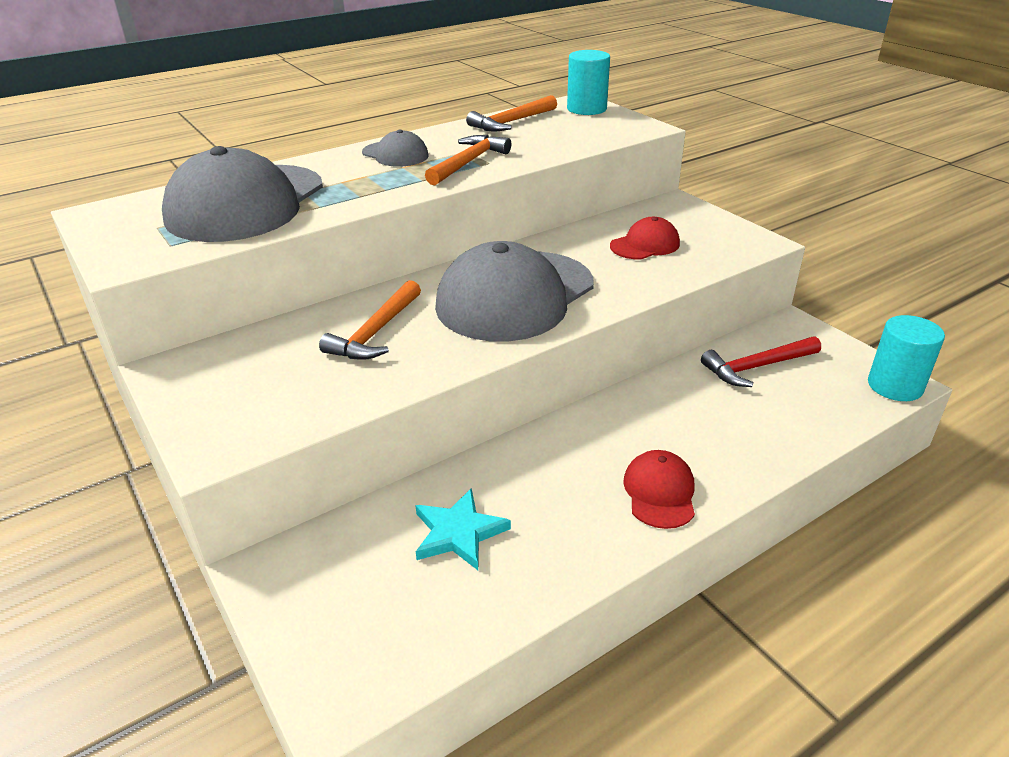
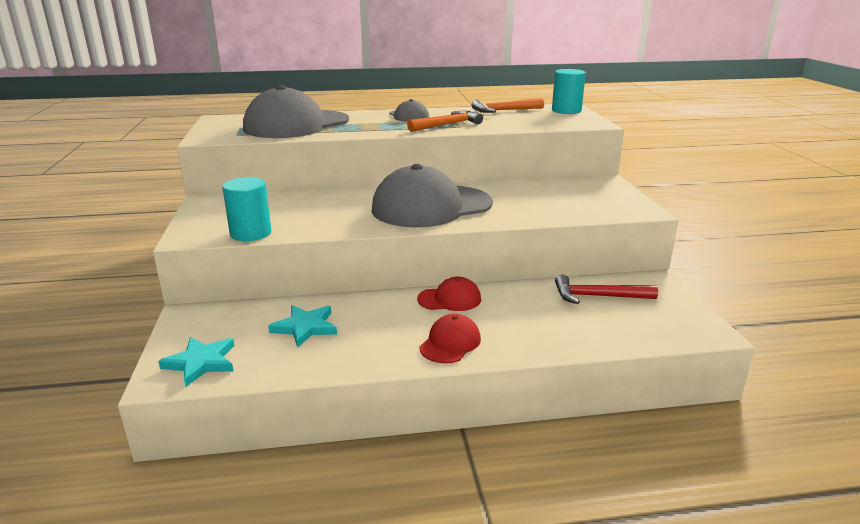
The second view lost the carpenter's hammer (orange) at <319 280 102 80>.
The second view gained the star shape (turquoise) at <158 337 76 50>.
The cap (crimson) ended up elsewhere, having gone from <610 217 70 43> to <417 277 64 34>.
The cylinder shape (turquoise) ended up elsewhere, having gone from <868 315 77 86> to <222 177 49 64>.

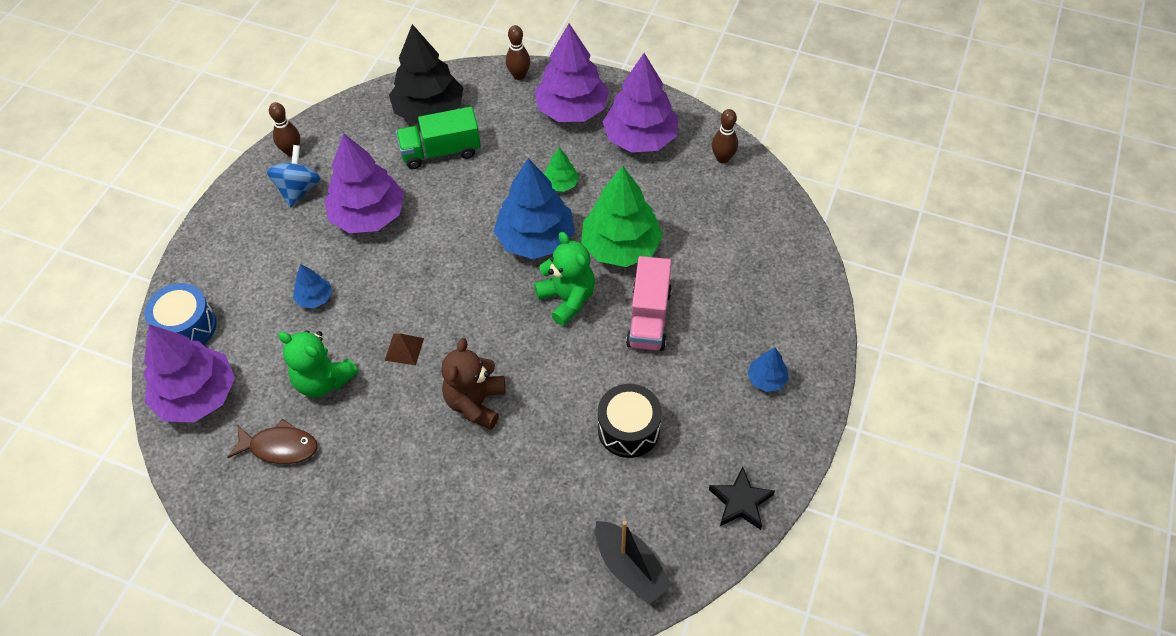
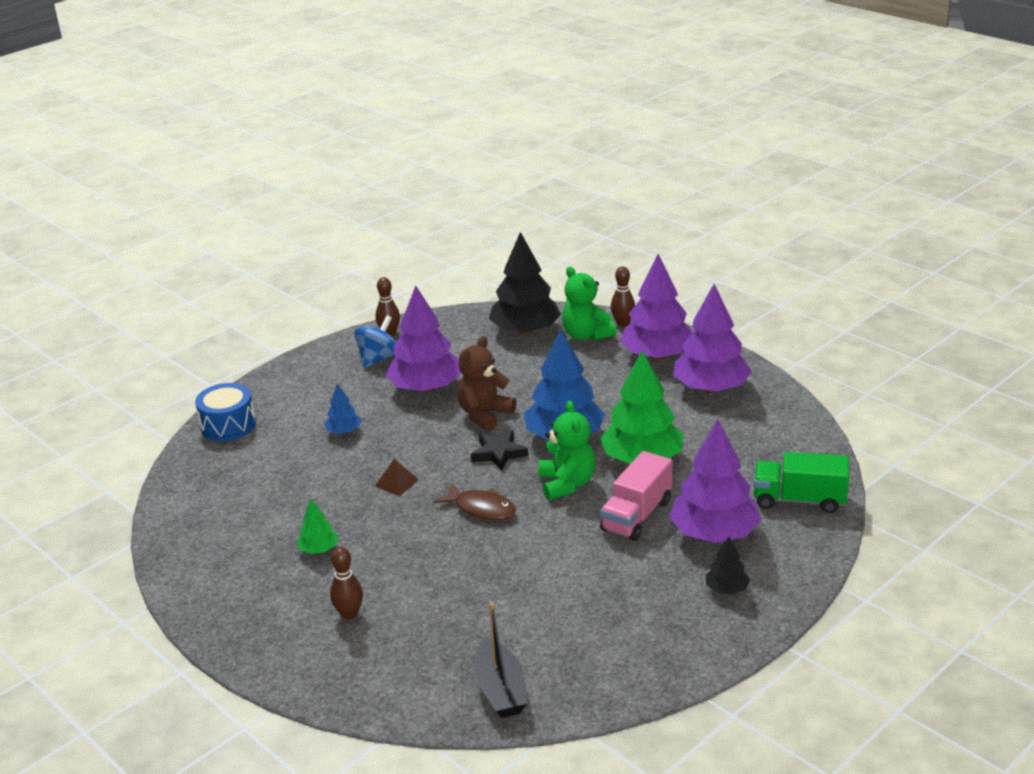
The second view lost the toy drum (black) at <598 384 64 74>.
The toy tree (purple) ended up elsewhere, having gone from <143 324 92 98> to <669 420 92 123>.
The toy fish (russet) ended up elsewhere, having gone from <227 418 91 46> to <434 483 82 37>.
The stuffed bear (leaf-green) ended up elsewhere, having gone from <278 330 81 67> to <562 266 55 75>.
The truck (leaf-green) ended up elsewhere, having gone from <396 107 85 62> to <754 452 95 61>.
The stuffed bear (russet) ended up elsewhere, having gone from <441 338 64 92> to <457 336 59 95>.
The toy tree (leaf-green) ended up elsewhere, having gone from <543 147 36 45> to <297 499 42 55>.
The star shape (black) ended up elsewhere, having gone from <709 467 66 63> to <471 430 57 41>.
The tenpin (russet) ended up elsewhere, having gone from <712 109 26 54> to <330 547 33 73>.
What was the toy tree (cobalt) at <747 348 42 44> turned into the toy tree (black) at <706 537 44 58>.

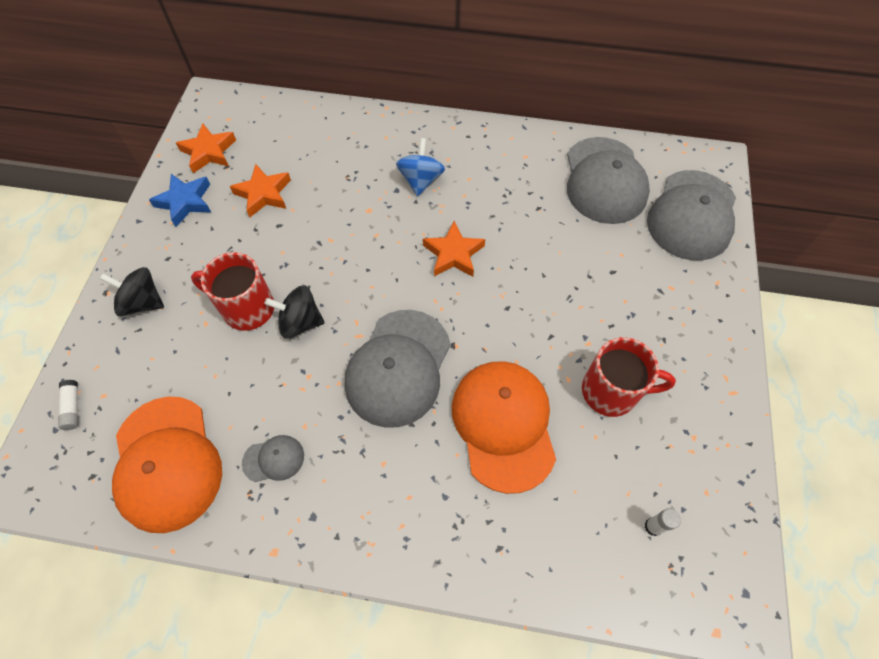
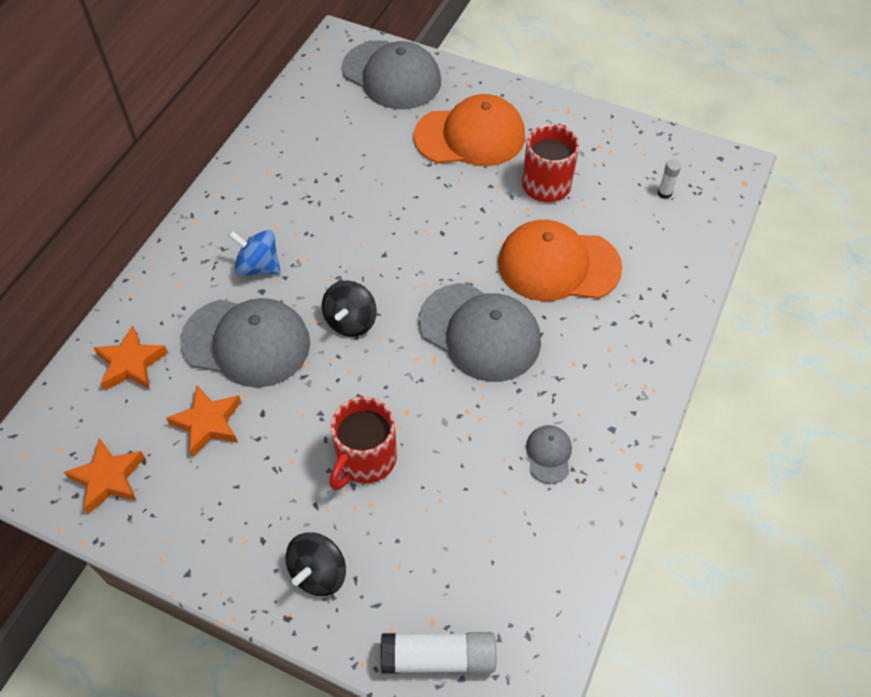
The second view lost the star shape (cobalt) at <149 174 63 53>.
The cap (orange) ended up elsewhere, having gone from <112 397 110 136> to <414 94 111 72>.
The toy top (black) ended up elsewhere, having gone from <265 285 60 54> to <322 280 55 57>.
The star shape (orange) ended up elsewhere, having gone from <423 221 62 56> to <94 325 74 65>.
The cap (gray) ended up elsewhere, having gone from <567 137 83 87> to <180 298 130 89>.
The size of the glue stick (white) at <58 380 20 50> changed by a factor of 1.95.

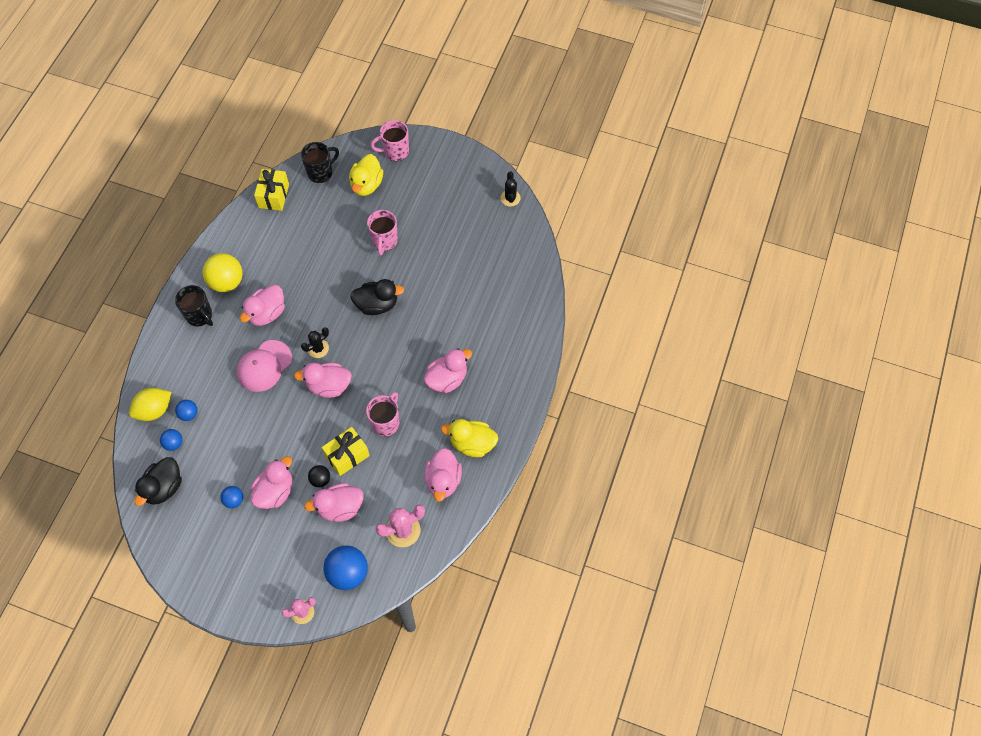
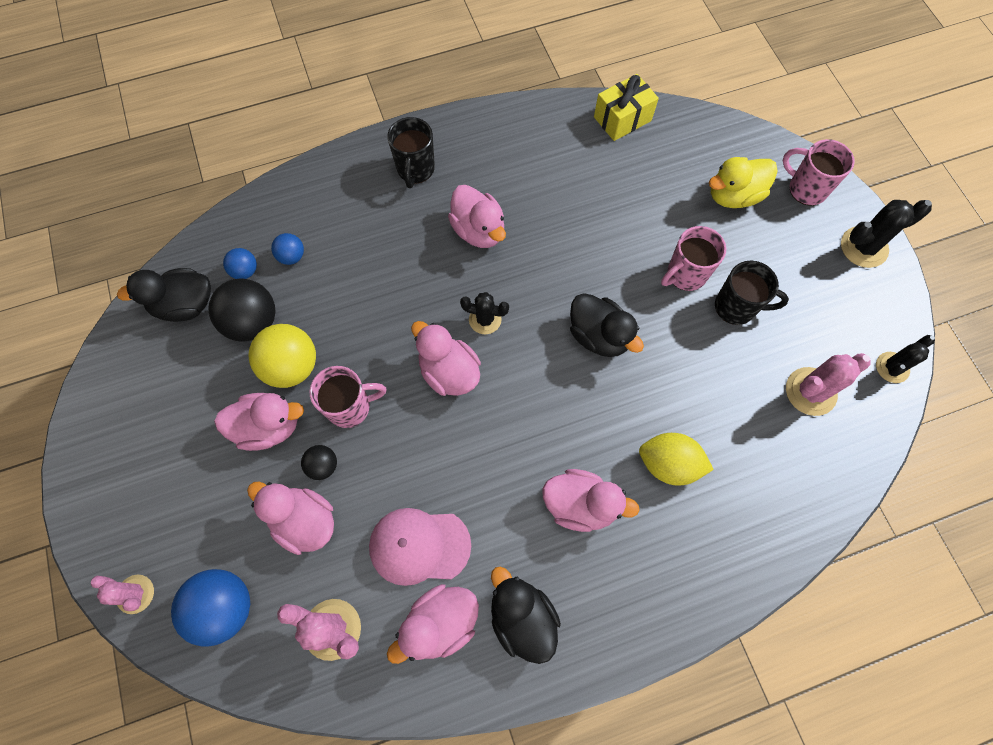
The second view lost the ball (cobalt) at <220 486 23 22>.
The second view lost the gift (bright yellow) at <322 427 48 49>.
The second view gained the ball (black) at <208 278 68 64>.
The second view gained the saguaro cactus (rosy) at <786 353 85 63>.
The second view gained the saguaro cactus (black) at <841 200 91 68>.
The toy lemon (bright yellow) ended up elsewhere, having gone from <129 388 42 33> to <639 433 75 53>.
The ball (bright yellow) ended up elsewhere, having gone from <202 253 41 39> to <249 324 67 64>.
The cap (rosy) ended up elsewhere, having gone from <237 340 55 52> to <369 508 102 78>.
The mug (black) ended up elsewhere, having gone from <301 142 38 41> to <715 261 74 64>.
The mug (rosy) ended up elsewhere, having gone from <366 392 33 44> to <310 366 76 62>.
What was the rubber duck (bright yellow) at <441 419 57 38> turned into the rubber duck (black) at <491 566 70 98>.
The rubber duck (rosy) at <240 285 45 41> ended up facing another way, 120 degrees counterclockwise from before.

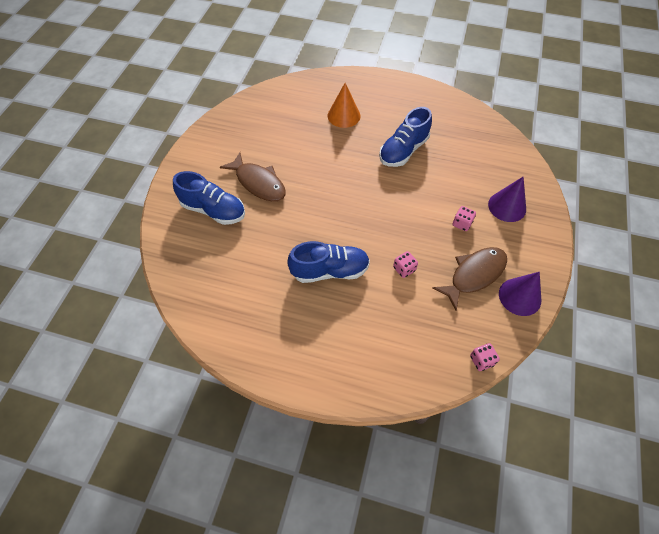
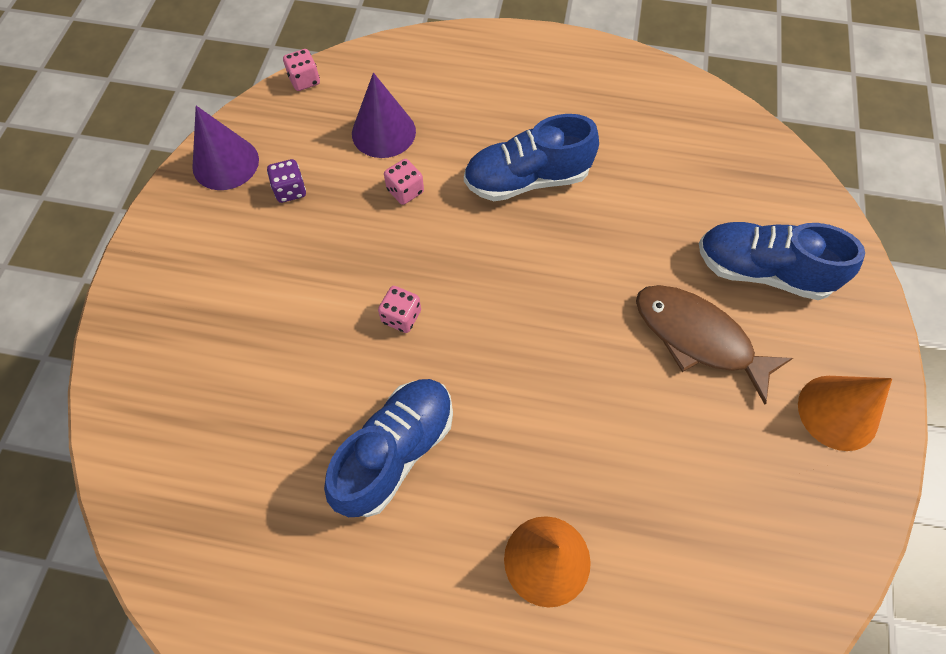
The second view gained the solid cone (orange) at <798 376 94 75>.
The dice (rosy) ended up elsewhere, having gone from <453 206 23 25> to <378 286 43 47>.
The solid cone (purple) ended up elsewhere, having gone from <488 177 38 45> to <352 73 64 85>.
Where the toy fish (russet) stood at <432 247 75 63>, the dice (purple) came to stand at <267 159 39 44>.

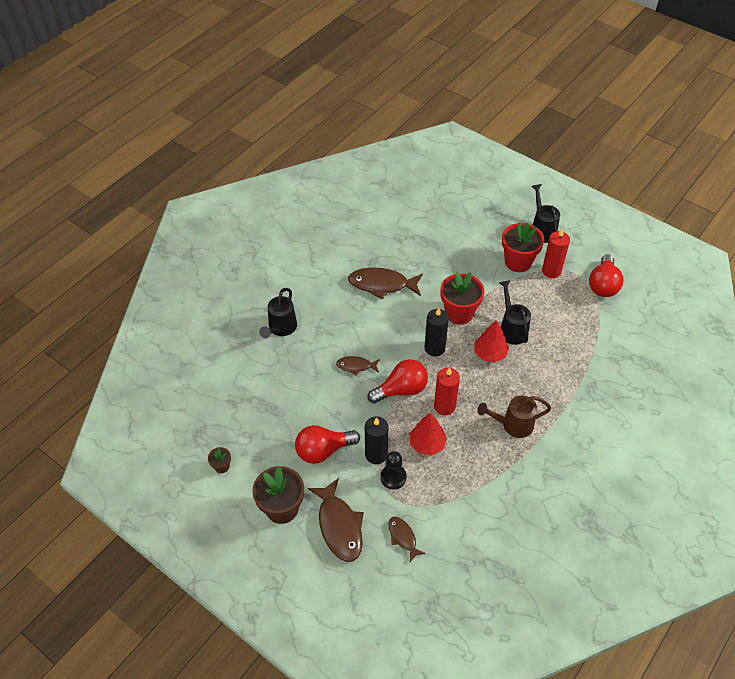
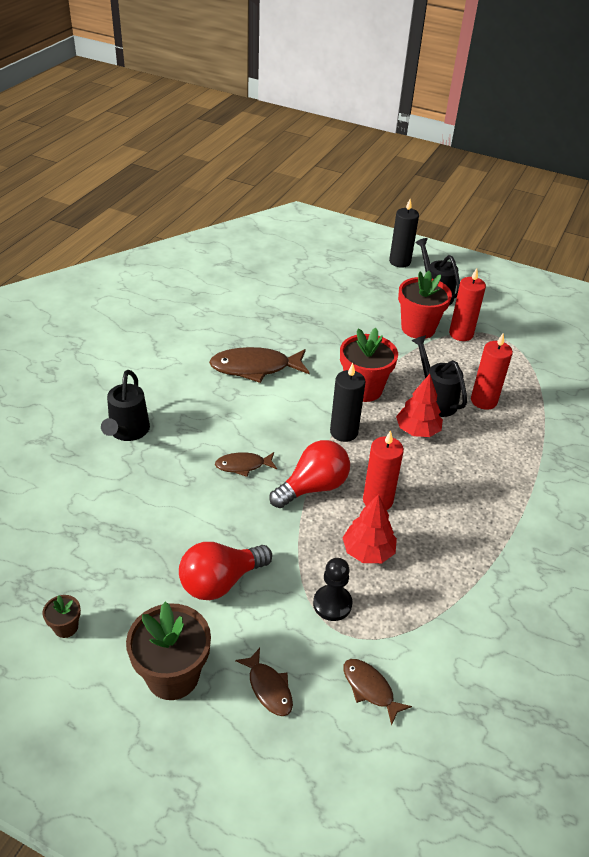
The second view lost the watering can (russet) at <477 395 74 43>.
The second view lost the bulb (crimson) at <589 254 35 43>.
The second view gained the pillar candle (crimson) at <471 334 42 76>.
The pillar candle (black) ended up elsewhere, having gone from <365 416 23 48> to <389 199 30 69>.
The size of the toy fish (russet) at <308 478 56 84> changed by a factor of 0.55.

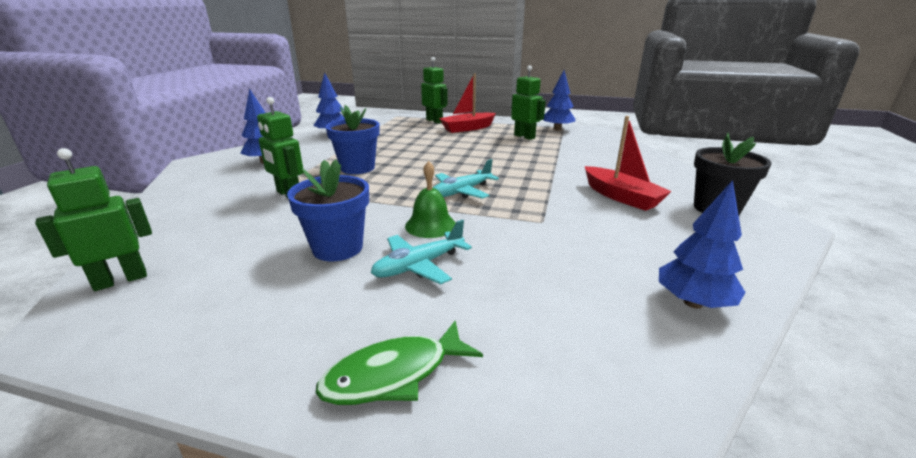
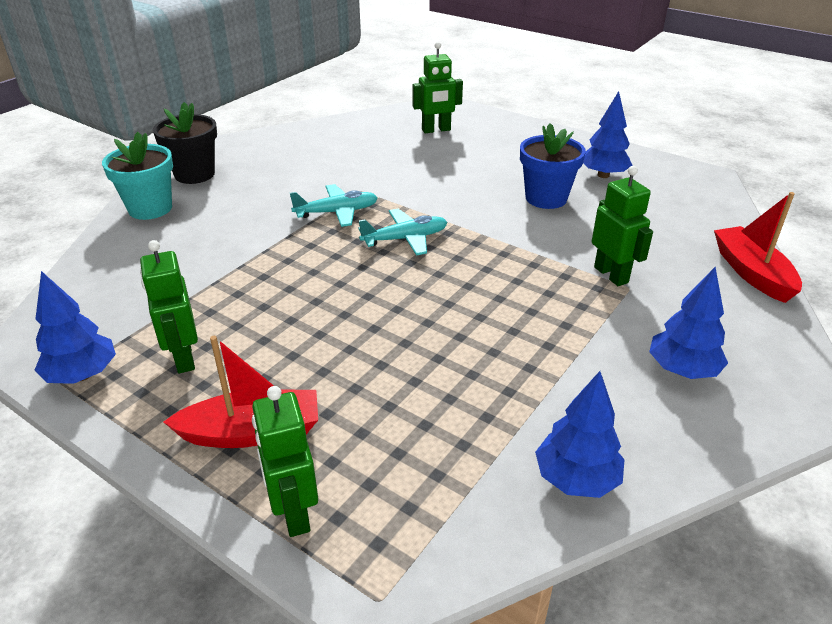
The second view lost the toy fish (leaf-green) at <315 321 168 84>.
The second view lost the plant pot (cobalt) at <326 105 54 69>.
The second view lost the school bell (leaf-green) at <405 161 51 77>.
The second view gained the plant pot (turquoise) at <102 132 71 88>.
The toy robot (leaf-green) ended up elsewhere, having gone from <35 148 117 143> to <413 42 50 91>.
The plane (turquoise) ended up elsewhere, having gone from <371 220 101 64> to <290 184 88 43>.
The boat (crimson) ended up elsewhere, having gone from <585 116 87 95> to <714 192 88 111>.
The toy tree (cobalt) ended up elsewhere, having gone from <659 180 87 128> to <583 91 50 87>.

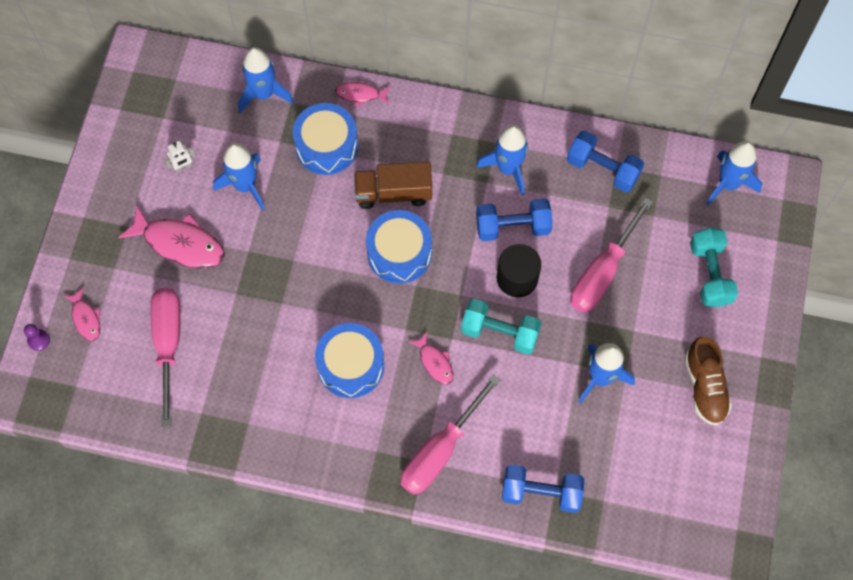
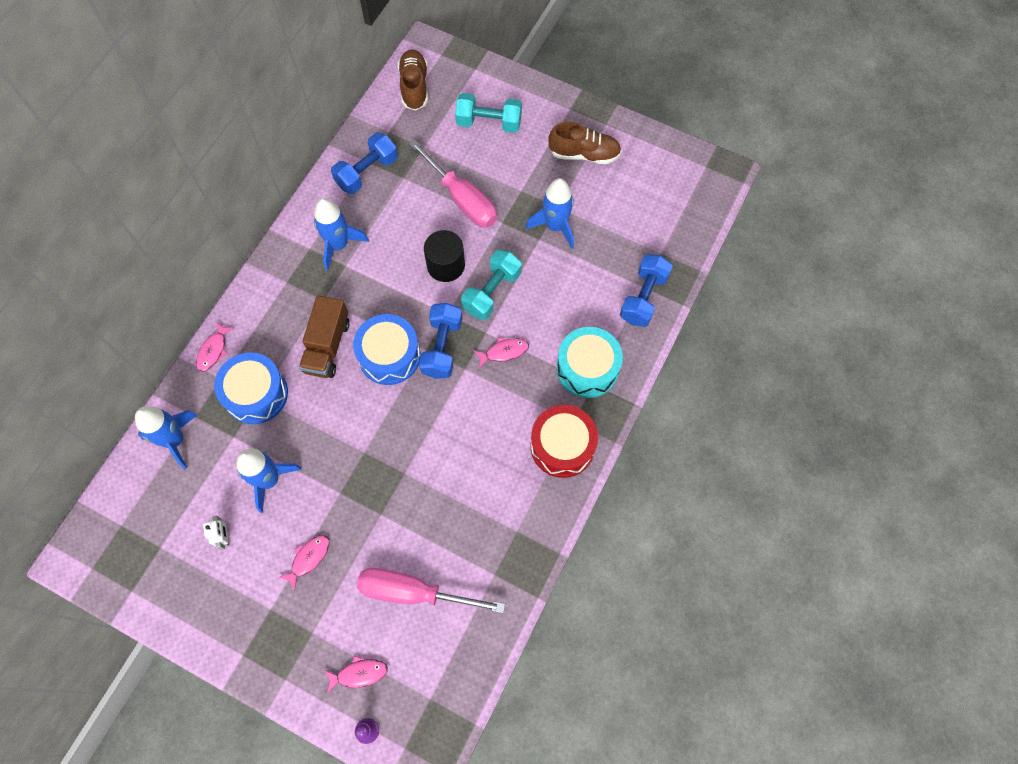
The second view lost the toy drum (cobalt) at <315 323 69 75>.
The second view gained the toy drum (crimson) at <530 405 68 73>.
The hand weight (cobalt) ended up elsewhere, having gone from <476 198 77 43> to <419 303 43 76>.
Where the hand screwdriver (rosy) stood at <401 374 100 121>, the toy drum (turquoise) came to stand at <557 327 66 71>.
Where the rocket (cobalt) stood at <706 141 56 64>, the sneaker (russet) came to stand at <398 49 30 62>.
The size of the toy fish (rosy) at <118 205 107 64> changed by a factor of 0.53.

